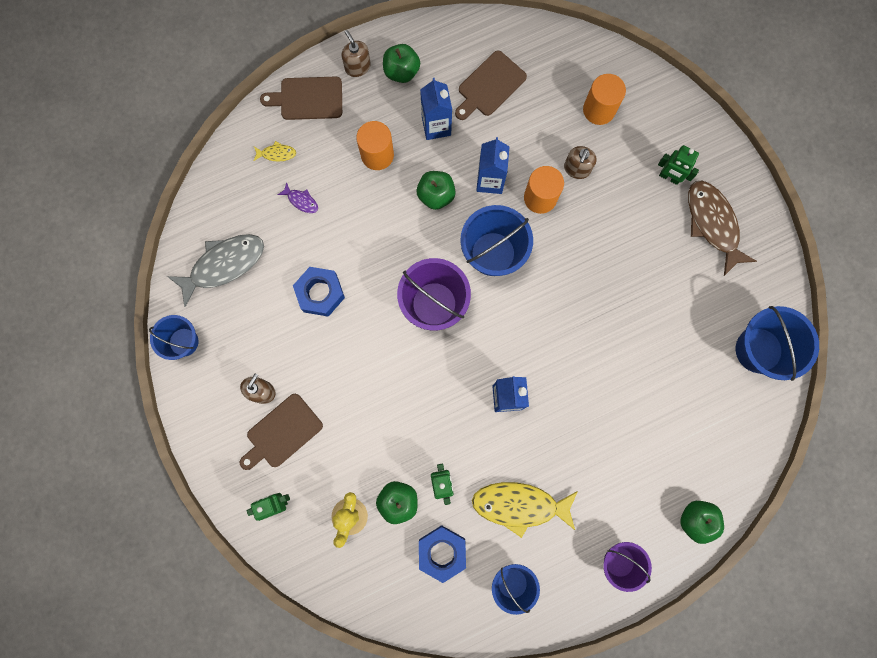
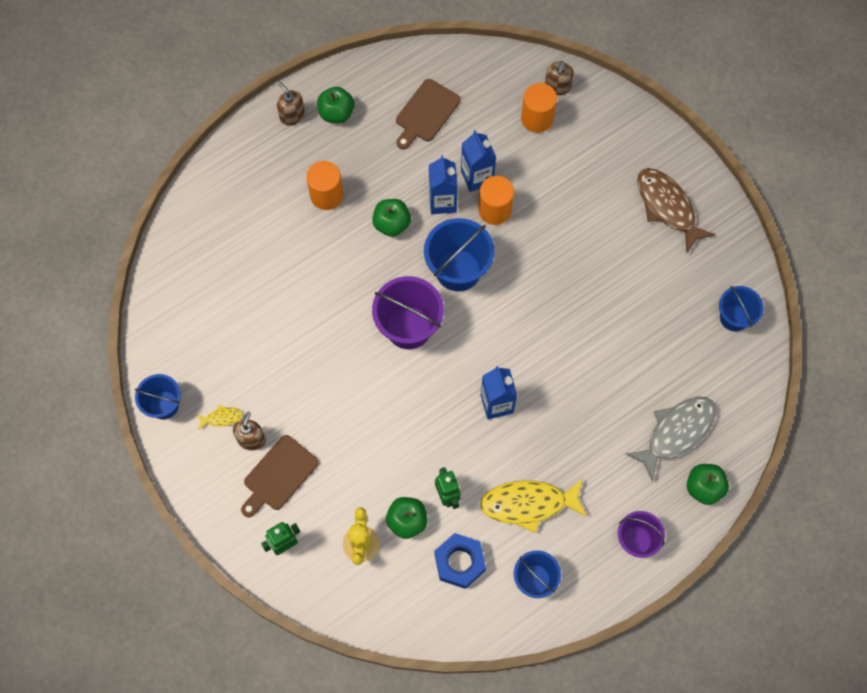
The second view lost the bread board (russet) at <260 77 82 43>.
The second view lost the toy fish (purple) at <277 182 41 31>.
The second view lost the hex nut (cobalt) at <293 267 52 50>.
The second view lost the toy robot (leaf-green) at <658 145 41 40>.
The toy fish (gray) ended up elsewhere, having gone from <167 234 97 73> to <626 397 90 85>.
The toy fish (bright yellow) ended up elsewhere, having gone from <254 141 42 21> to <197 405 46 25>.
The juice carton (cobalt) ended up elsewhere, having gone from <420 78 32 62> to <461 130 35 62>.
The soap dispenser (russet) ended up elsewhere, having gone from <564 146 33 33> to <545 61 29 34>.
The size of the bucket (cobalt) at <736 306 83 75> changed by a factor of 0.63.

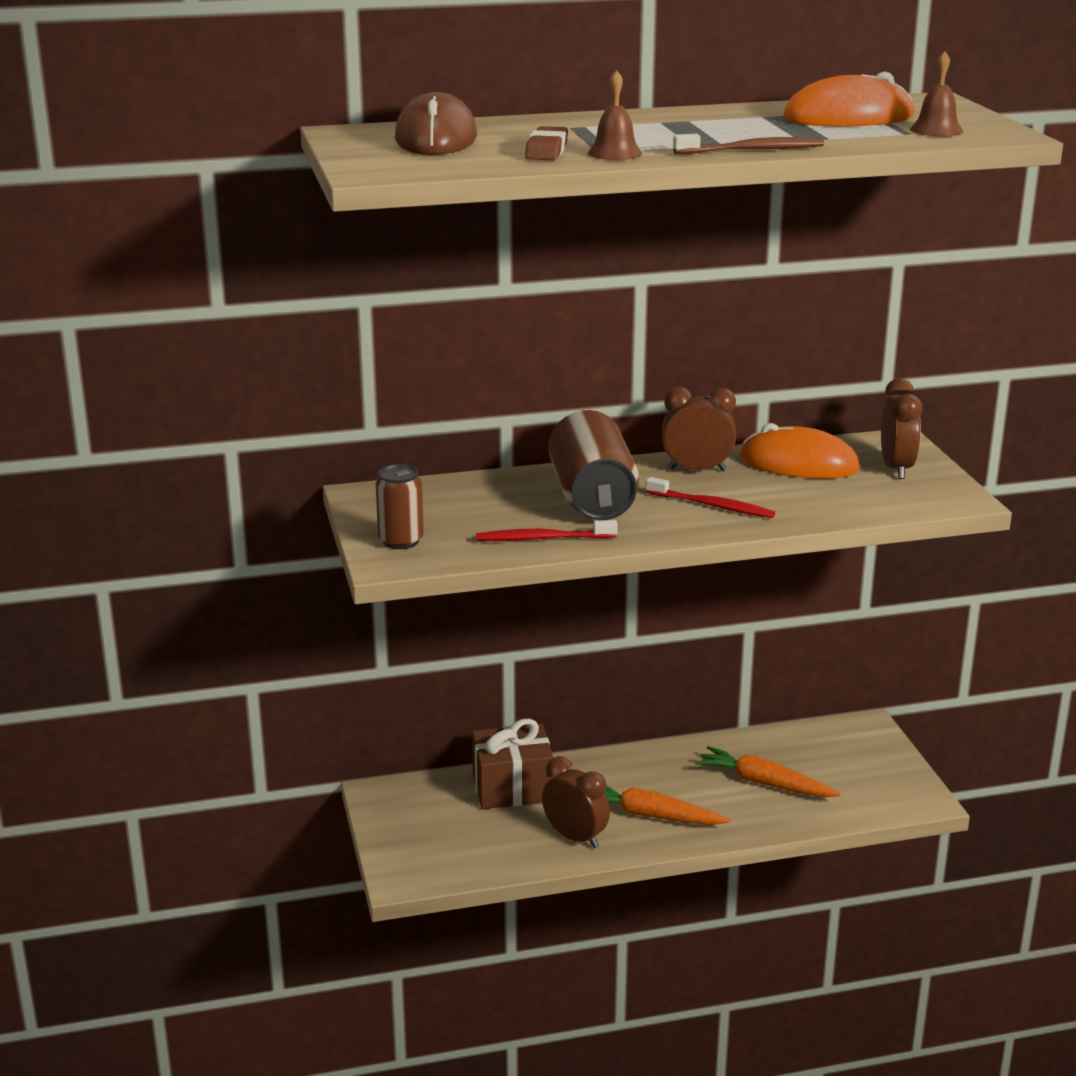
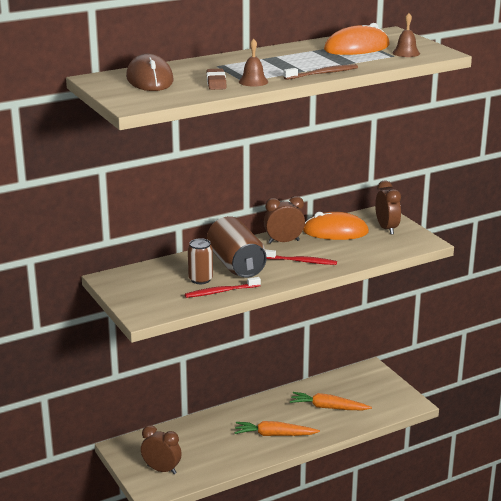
The second view lost the gift (russet) at <472 719 81 90>.
The soda can (russet) ended up elsewhere, having gone from <376 464 48 85> to <188 238 25 46>.
The clock (russet) ended up elsewhere, having gone from <542 756 68 92> to <141 425 41 49>.

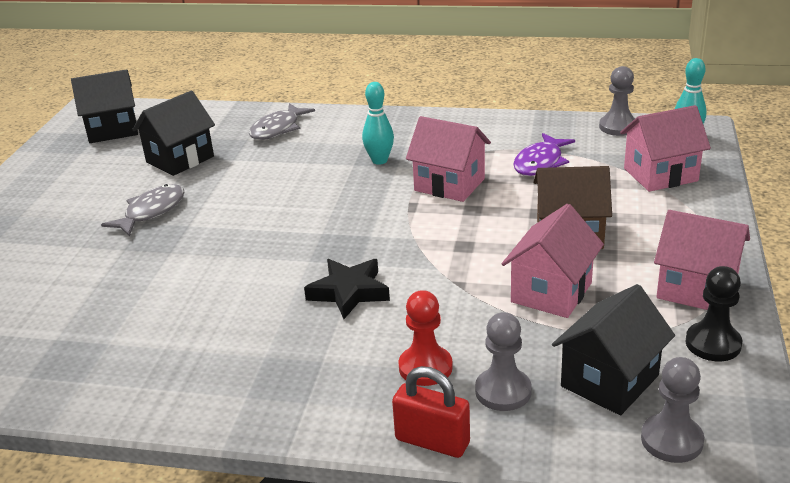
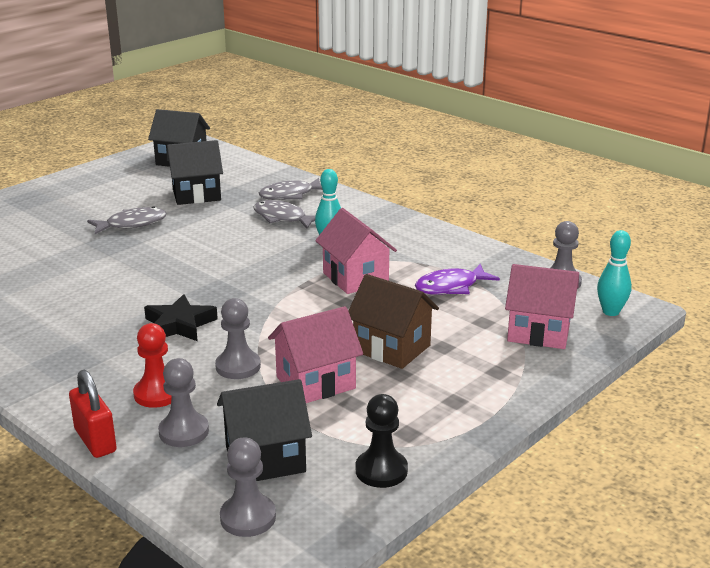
The second view lost the toy house (rosy) at <654 210 96 100>.
The second view gained the chess pawn (gray) at <215 298 46 81>.
The second view gained the toy fish (gray) at <253 200 63 29>.

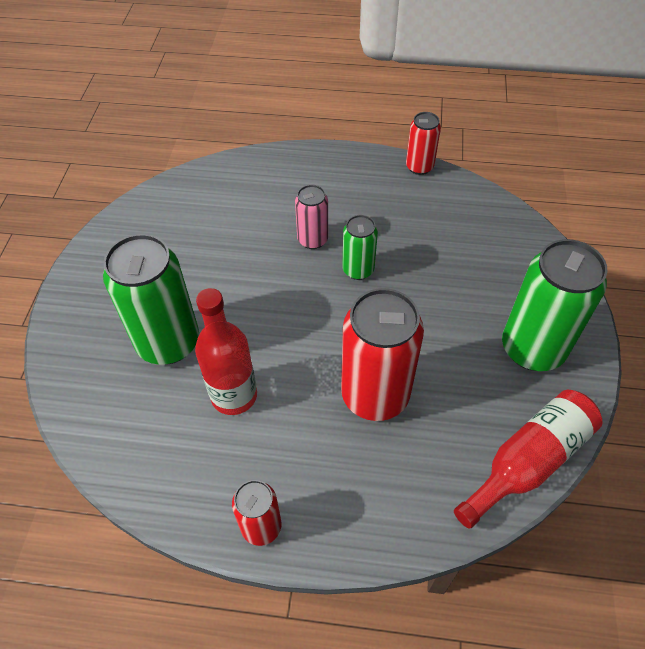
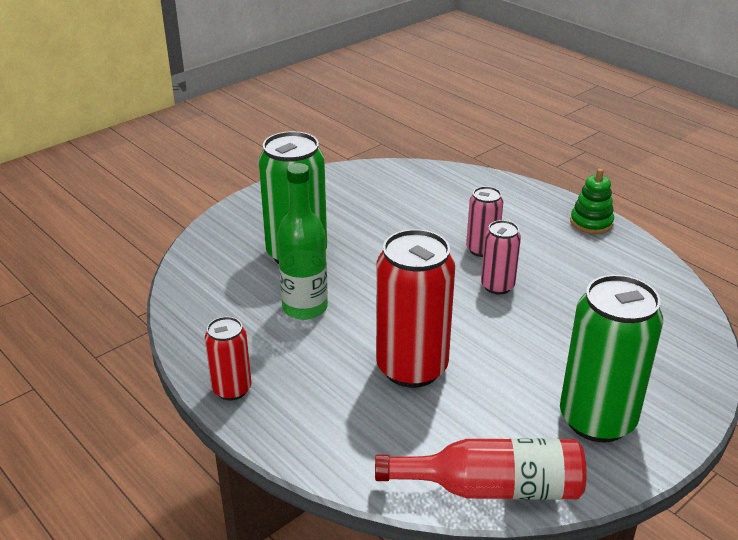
The second view lost the soda can (crimson) at <406 112 35 63>.
The second view gained the stacking toy (leaf-green) at <570 169 44 65>.
What was the flask (crimson) at <195 288 62 127> turned into the flask (leaf-green) at <277 163 51 157>.
What was the soda can (leaf-green) at <342 215 36 65> turned into the soda can (rosy) at <481 220 40 75>.

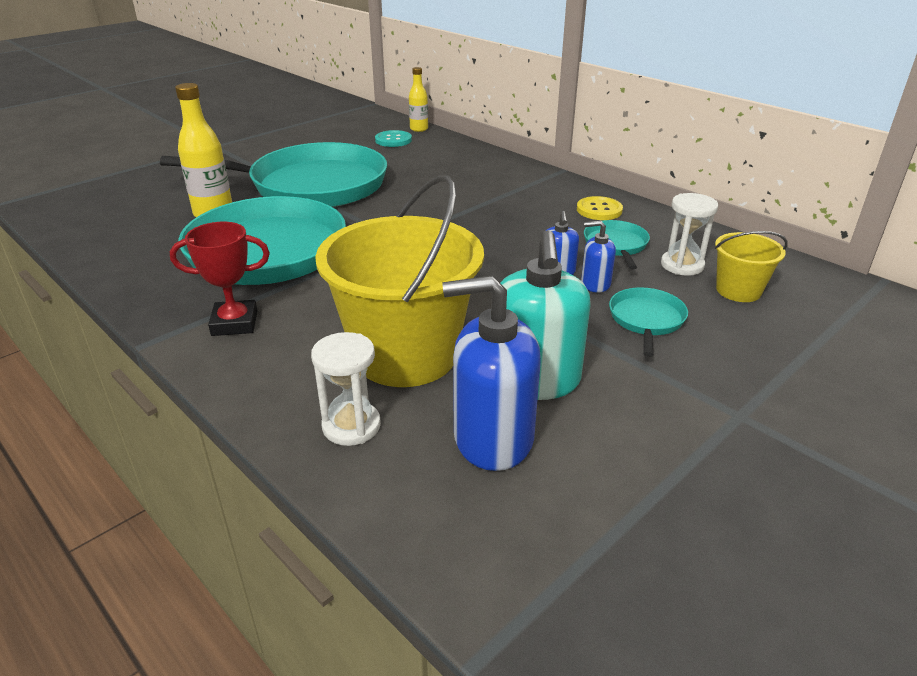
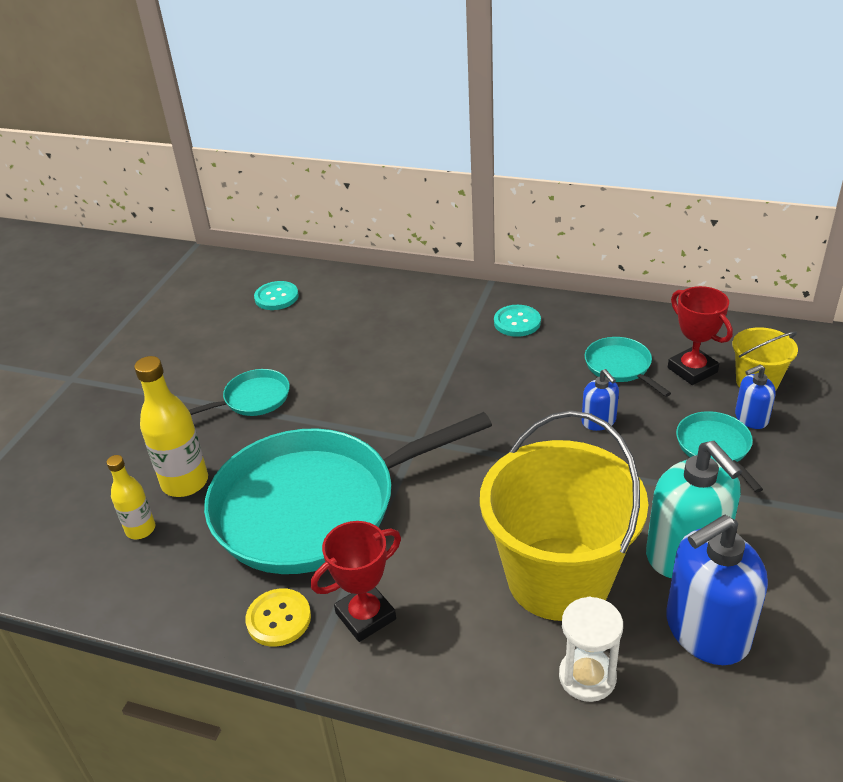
The second view gained the button (turquoise) at <494 305 47 32>.
The flask (bright yellow) ended up elsewhere, having gone from <409 67 19 65> to <106 455 50 84>.
The button (bright yellow) ended up elsewhere, having gone from <577 196 46 24> to <245 588 66 59>.
The soap dispenser (cobalt) ended up elsewhere, having gone from <581 221 35 72> to <735 364 41 65>.
Where the sandglass (white) stood at <661 193 57 83>, the award cup (crimson) came to stand at <668 286 65 99>.
The size of the skillet (turquoise) at <160 142 227 65> changed by a factor of 0.41.

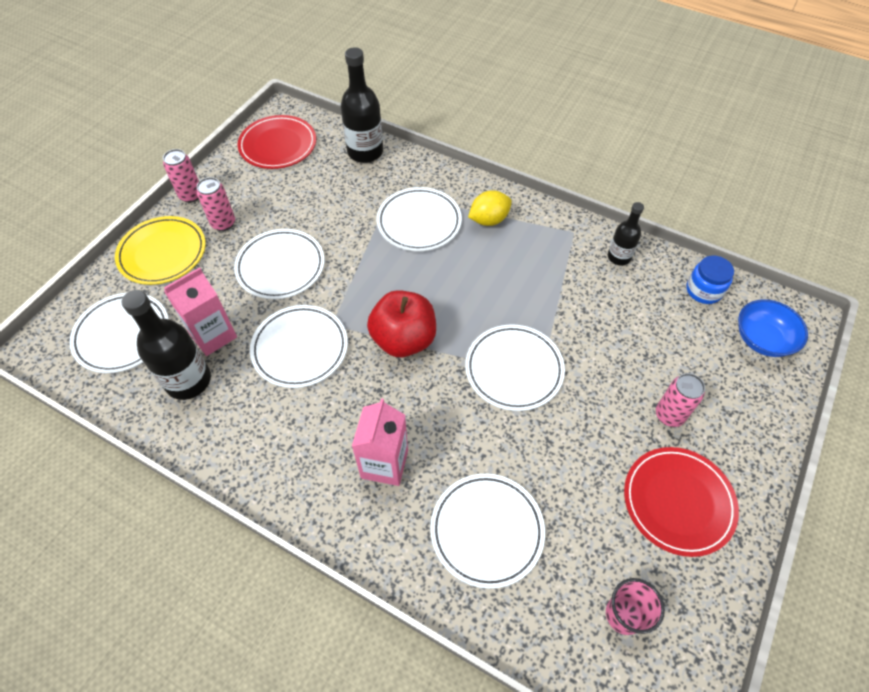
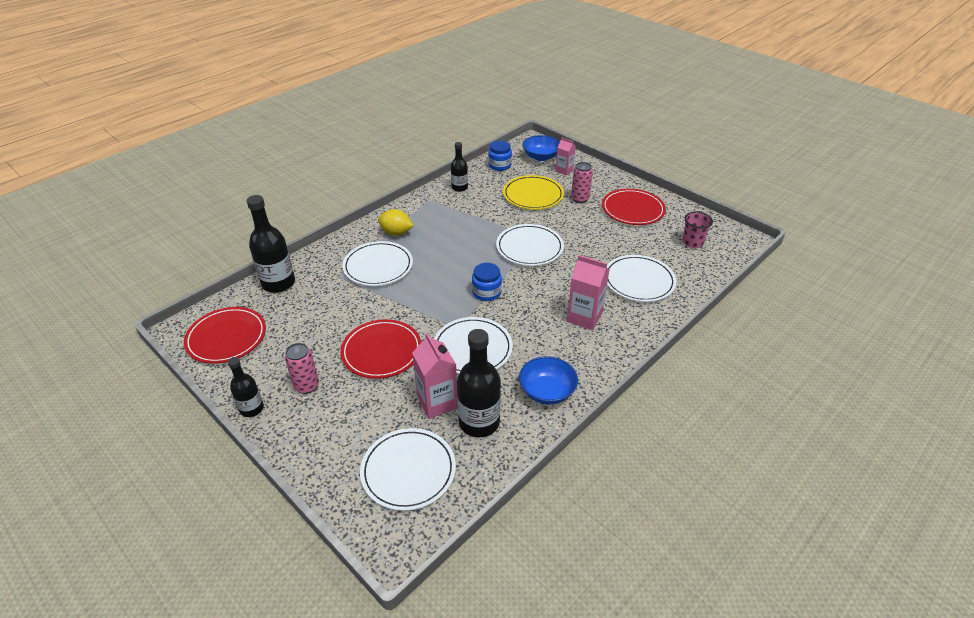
The second view gained the serving bowl (cobalt) at <519 356 59 49>.
The second view gained the juice carton (rosy) at <556 137 20 38>.
The plate (bright yellow) ended up elsewhere, having gone from <115 216 91 69> to <503 175 61 35>.
Where the soda can (rosy) stood at <163 149 36 54>, the flask (black) came to stand at <228 357 36 60>.
Where the apple fruit (crimson) stood at <367 290 69 67>, the jar (cobalt) came to stand at <472 263 30 38>.
What was the plate (white) at <234 229 91 70> turned into the plate (crimson) at <341 319 80 60>.
The toy lemon (bright yellow) at <468 191 44 35> ended up facing another way, 60 degrees counterclockwise from before.

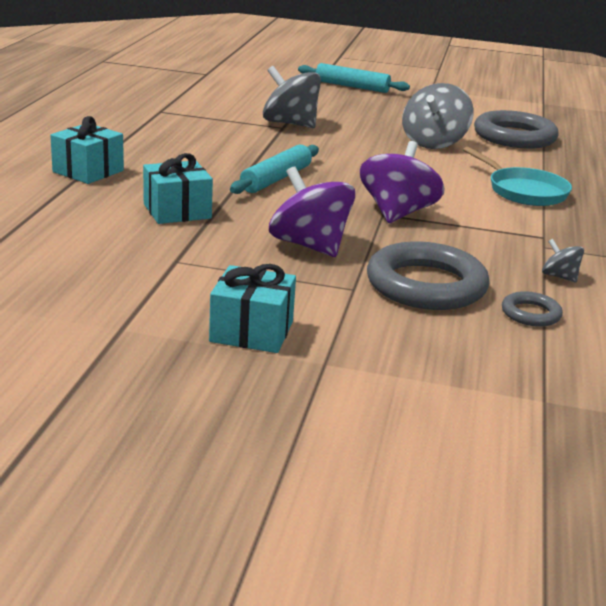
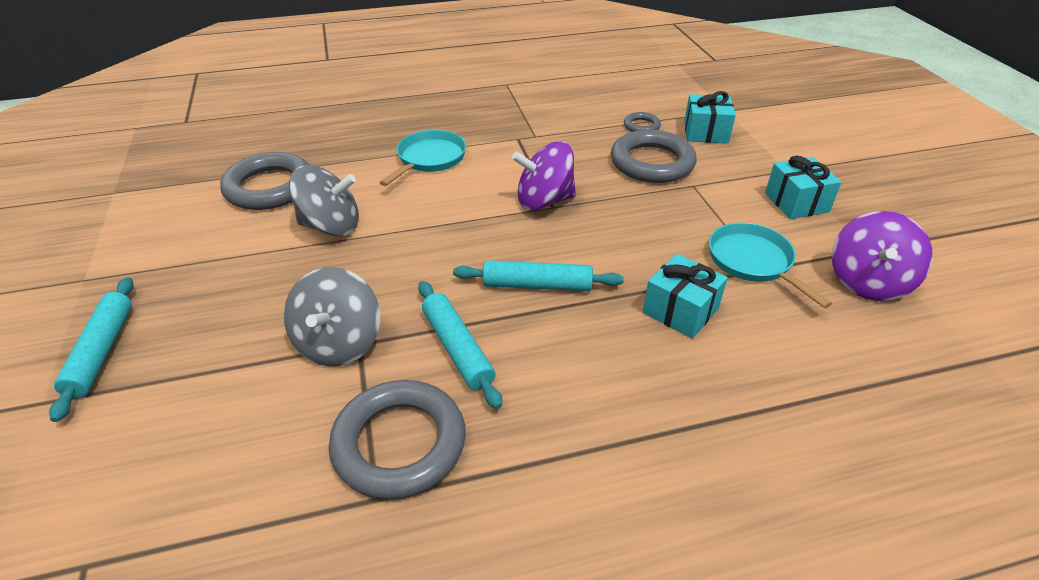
The second view lost the toy top (gray) at <542 239 42 44>.
The second view gained the torus (gray) at <329 380 137 120>.
The second view gained the dough roller (turquoise) at <418 281 84 128>.
The second view gained the skillet (turquoise) at <709 222 123 86>.
The gift (turquoise) ended up elsewhere, having gone from <50 116 74 68> to <684 91 52 53>.
The toy top (purple) ended up elsewhere, having gone from <269 167 86 90> to <832 211 101 90>.

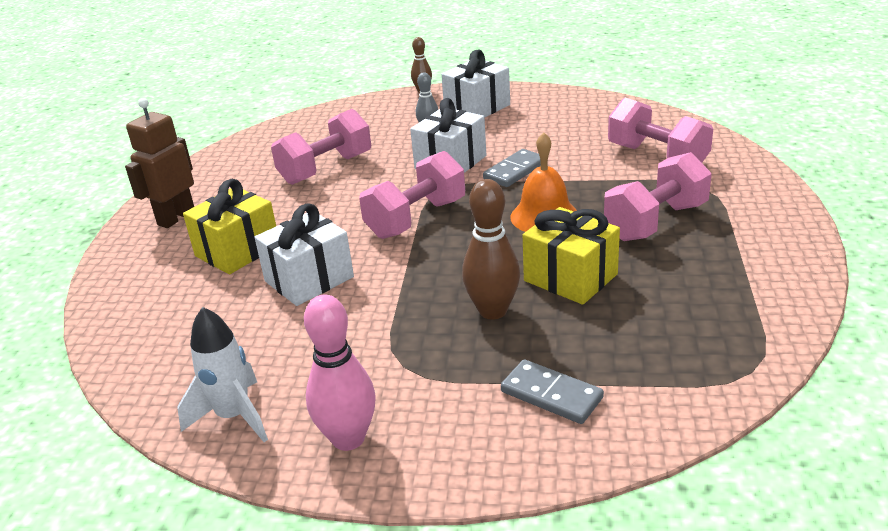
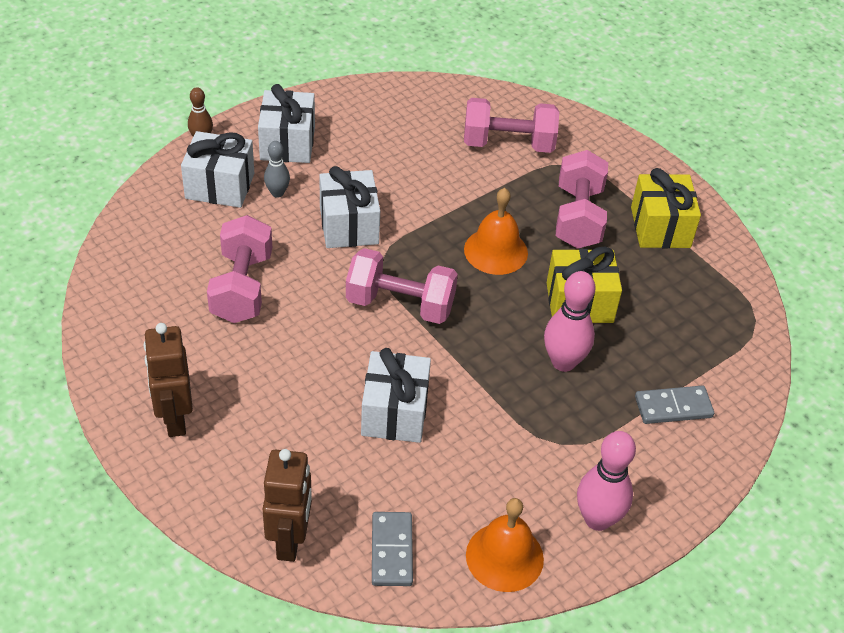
The second view gained the gift (white) at <181 131 73 77>.
The second view gained the toy robot (russet) at <263 449 49 113>.
The gift (bright yellow) ended up elsewhere, having gone from <183 179 93 95> to <631 168 70 80>.
The domino piece (gray) ended up elsewhere, having gone from <483 149 58 38> to <372 512 41 74>.
Where the rocket (white) stood at <177 307 91 135>, the school bell (orange) came to stand at <466 498 78 94>.
What was the tenpin (russet) at <462 179 58 141> turned into the tenpin (rosy) at <544 271 51 101>.
The hand weight (rosy) at <359 151 106 88> ended up facing another way, 75 degrees counterclockwise from before.

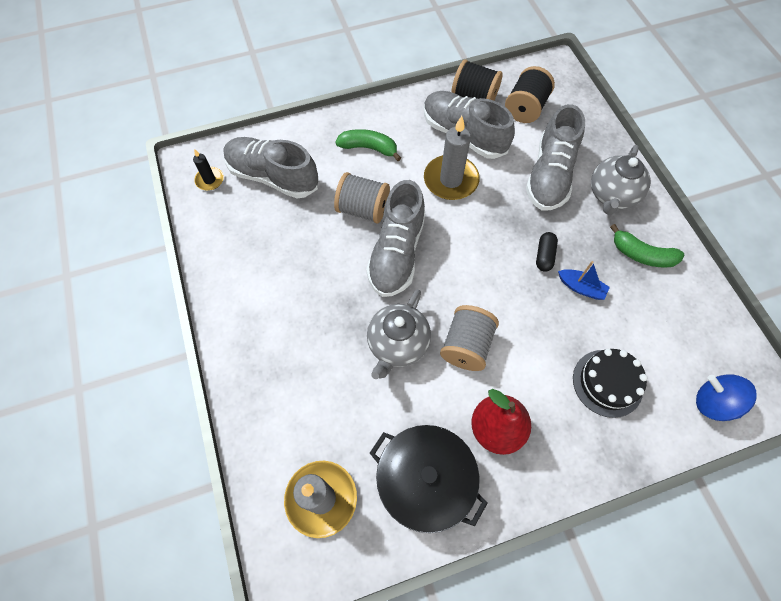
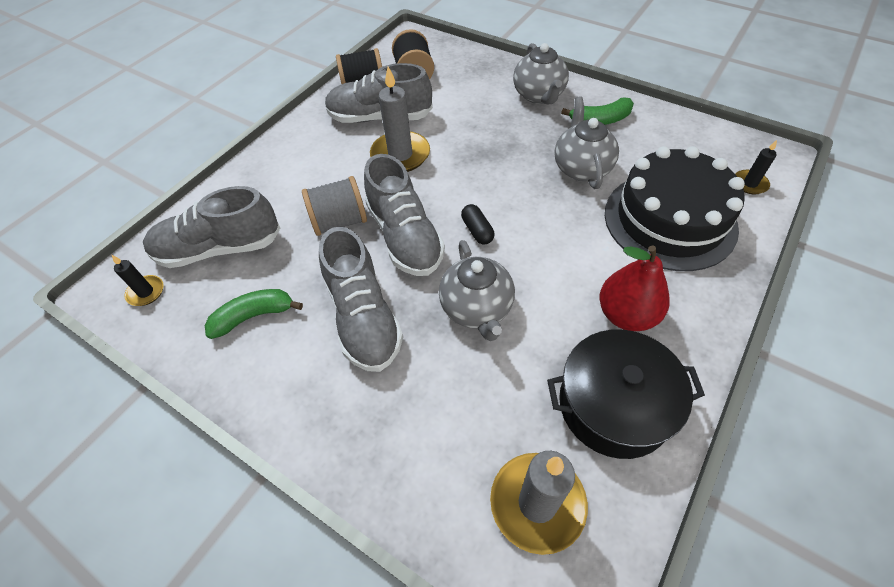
The second view lost the bobbin (gray) at <440 305 59 66>.
The banana (leaf-green) ended up elsewhere, having gone from <335 129 66 32> to <205 289 98 50>.
The sneaker (gray) ended up elsewhere, having gone from <526 104 59 106> to <319 227 84 145>.
The pill (black) ended up elsewhere, having gone from <536 232 22 40> to <461 204 33 40>.
Where the boat (cobalt) stood at <558 261 52 39>, the tea pot (gray) came to stand at <554 96 65 93>.
Where the toy top (cobalt) stood at <696 374 61 47>, the pillar candle (black) came to stand at <736 140 41 54>.
The size of the cake (black) at <573 349 75 69> changed by a factor of 1.79.

